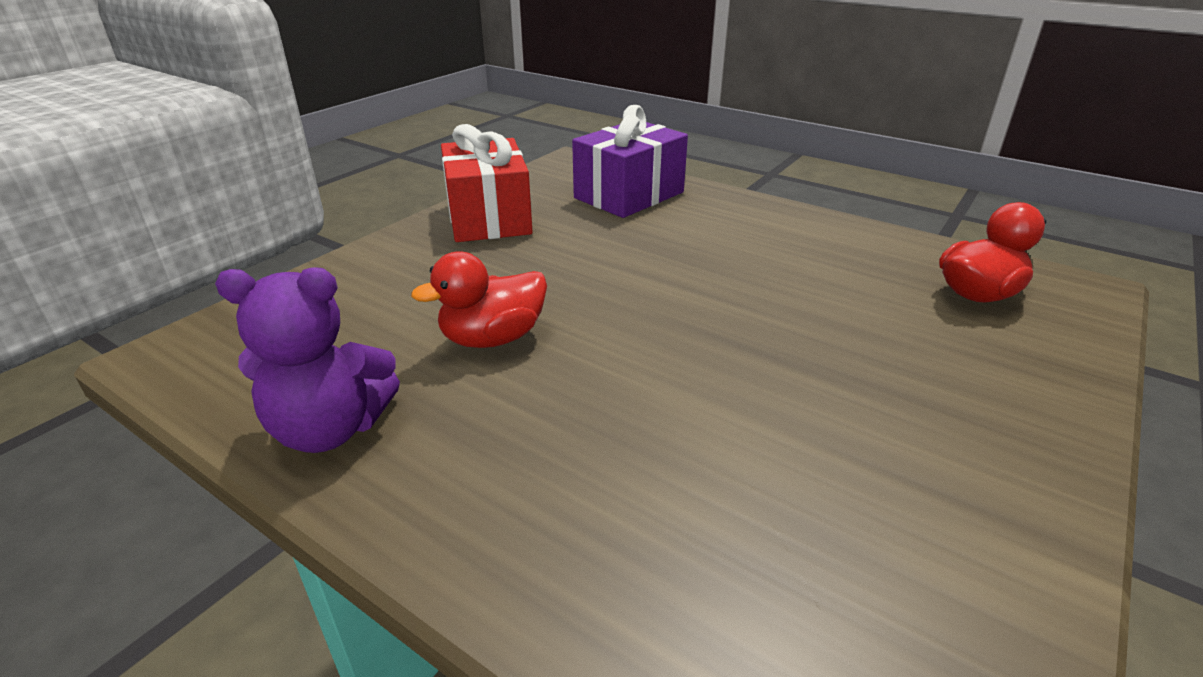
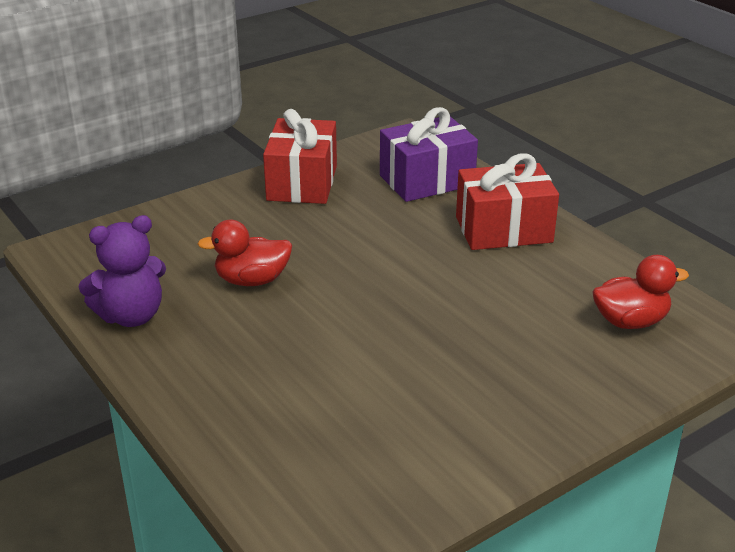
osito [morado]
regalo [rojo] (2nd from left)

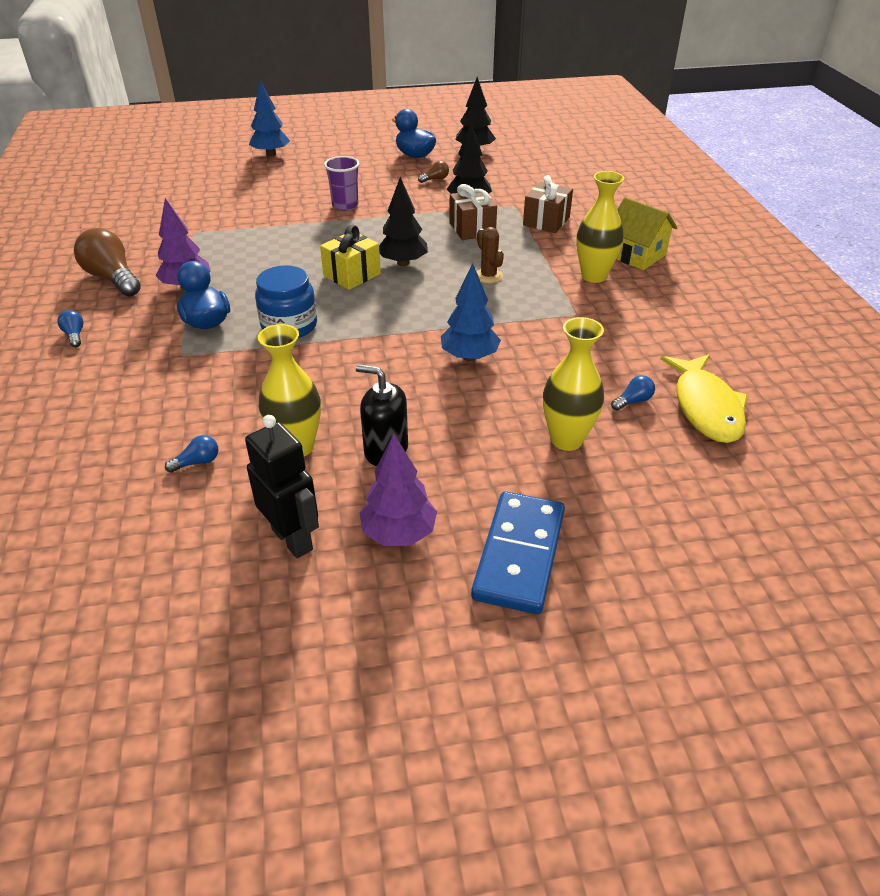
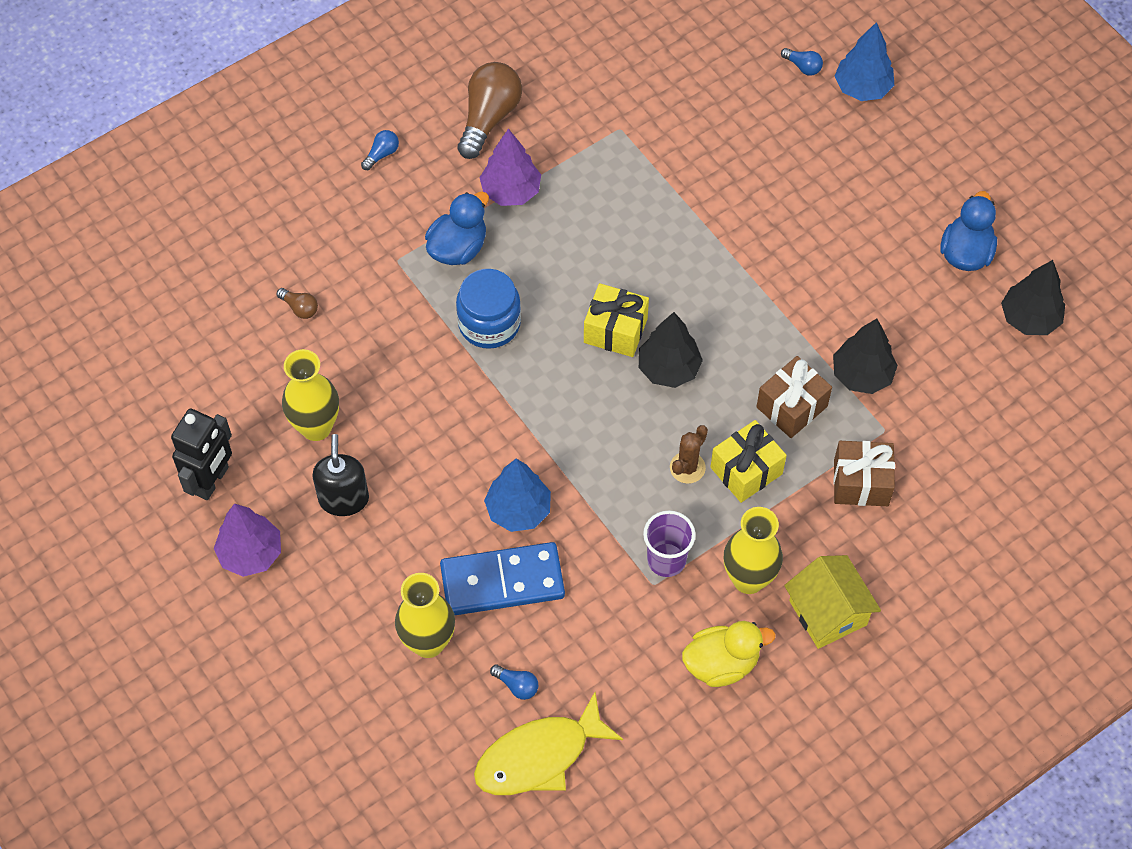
bombilla [marrón] (1st from left)
ficha de dominó [azul]
vaso [morado]
pato [amarillo]
regalo [amarillo] (2nd from left)
bombilla [azul] (3rd from left)
casa [amarillo]

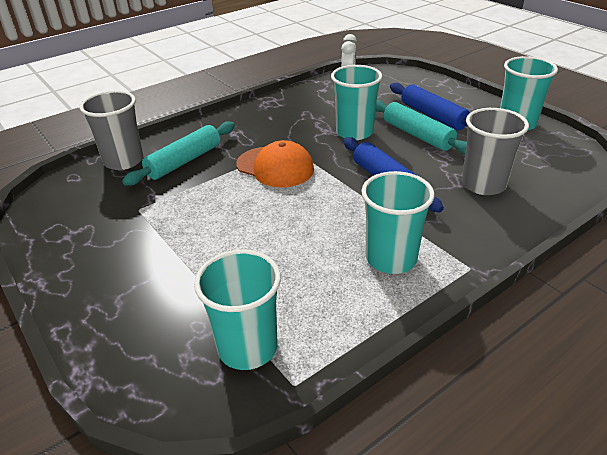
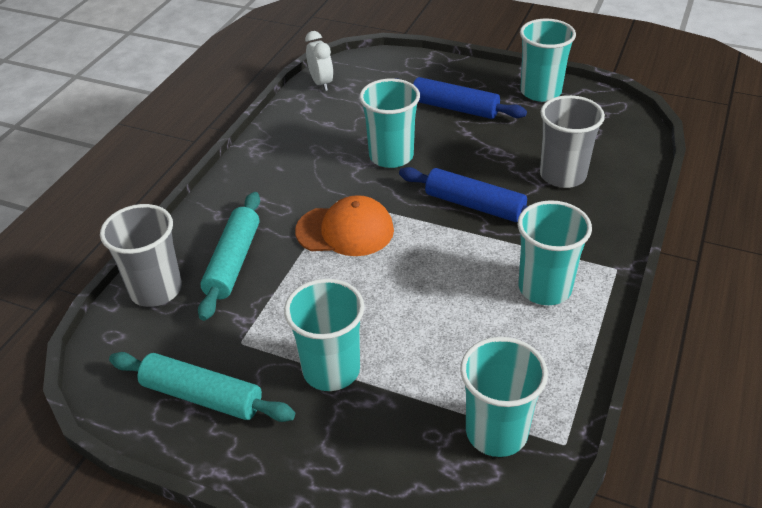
rodillo [turquesa] (1st from left)
vaso [turquesa] (1st from left)

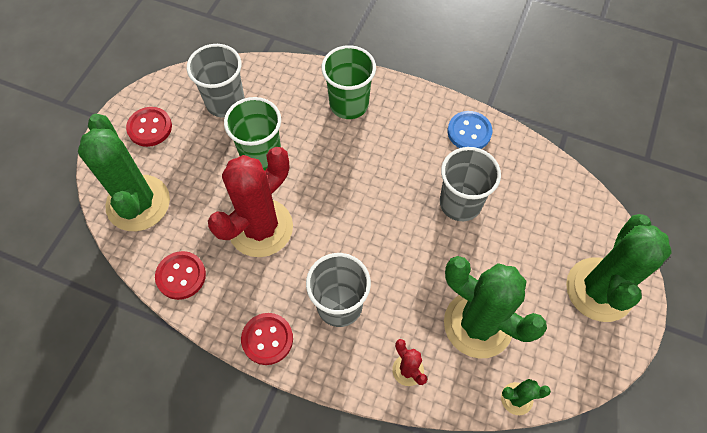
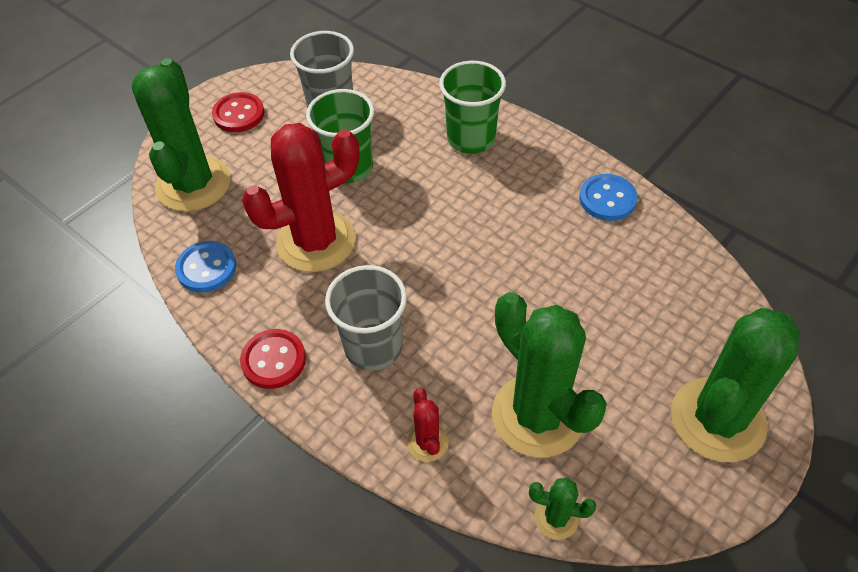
botón [azul] (1st from left)
vaso [gris] (3rd from left in the first image)

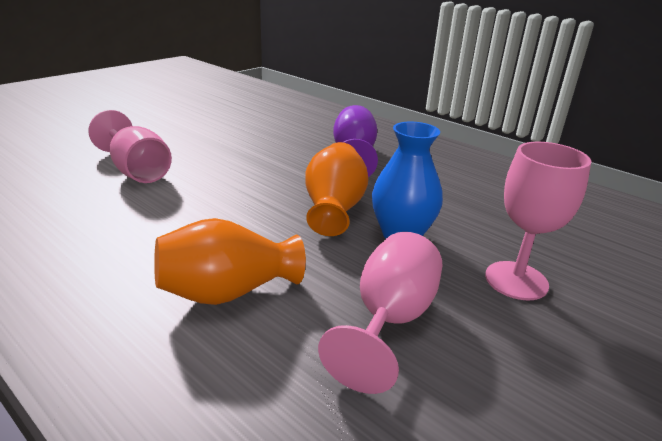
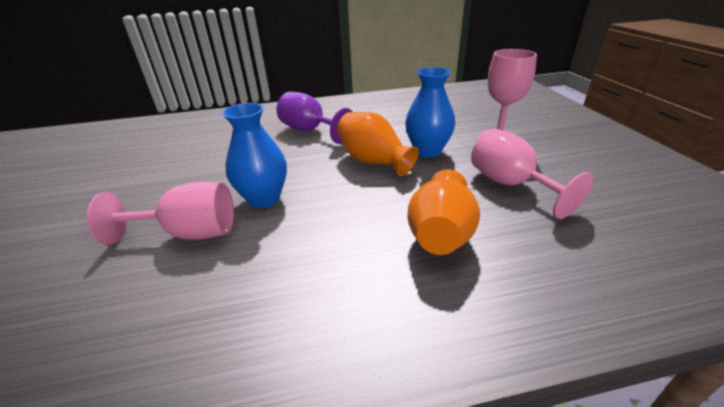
florero [azul] (1st from left)

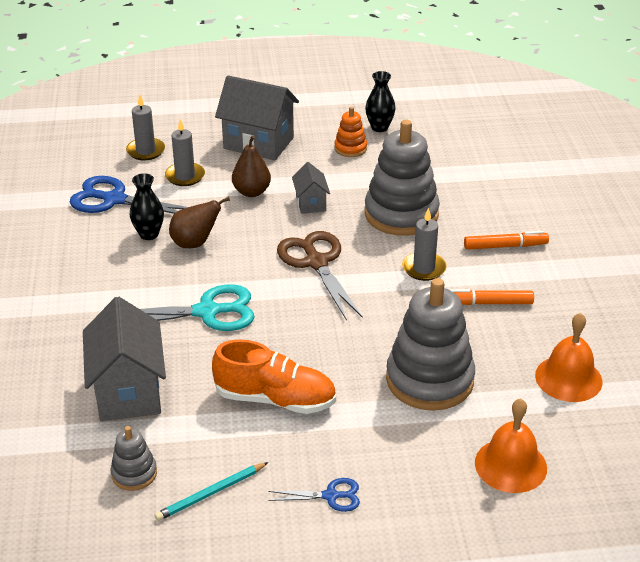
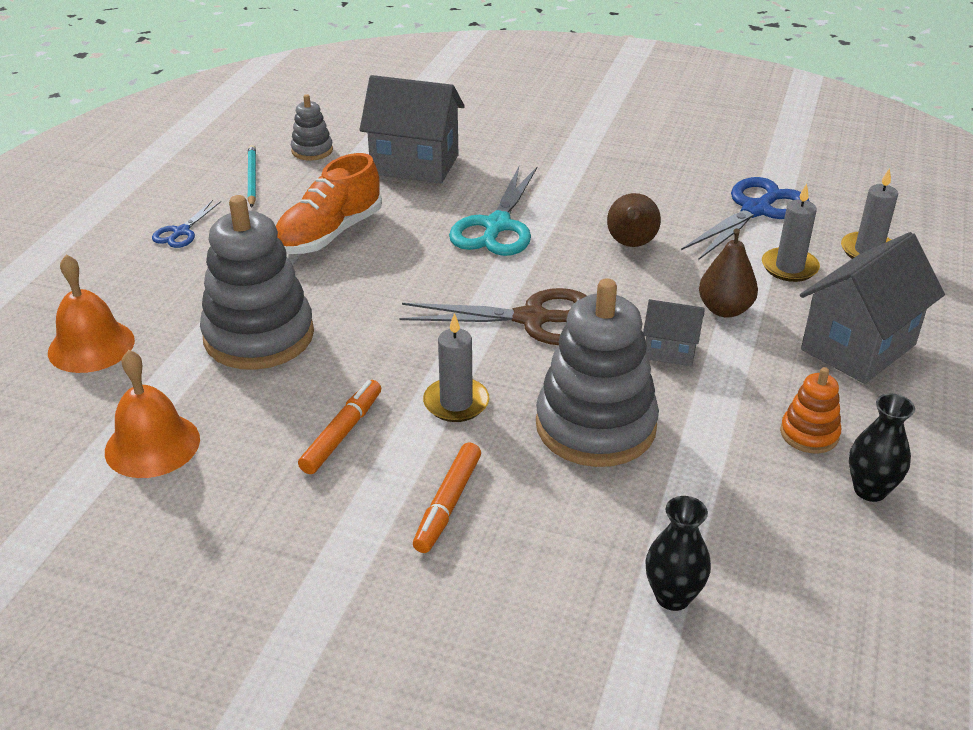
florero [negro] (1st from left)

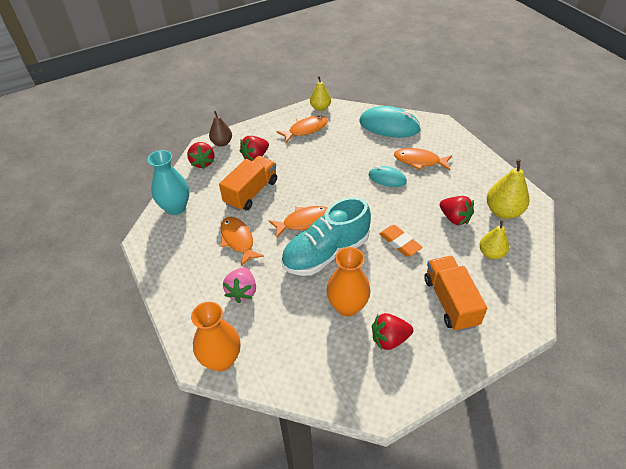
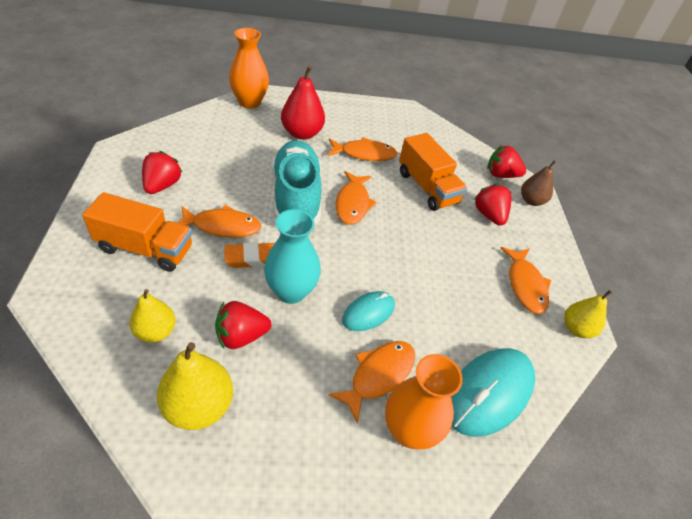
pez [naranja] (1st from left)
florero [turquesa]
pera [rojo]
florero [naranja] (2nd from left)

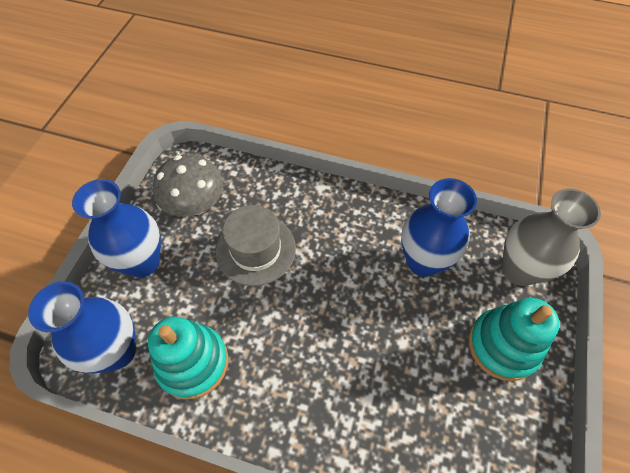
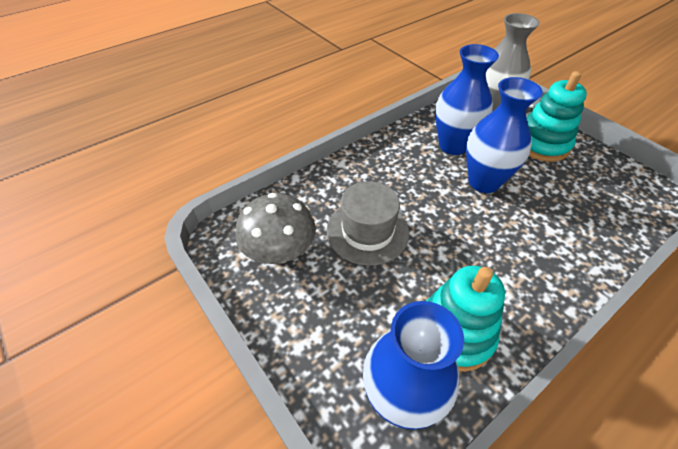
florero [azul] (3rd from left)

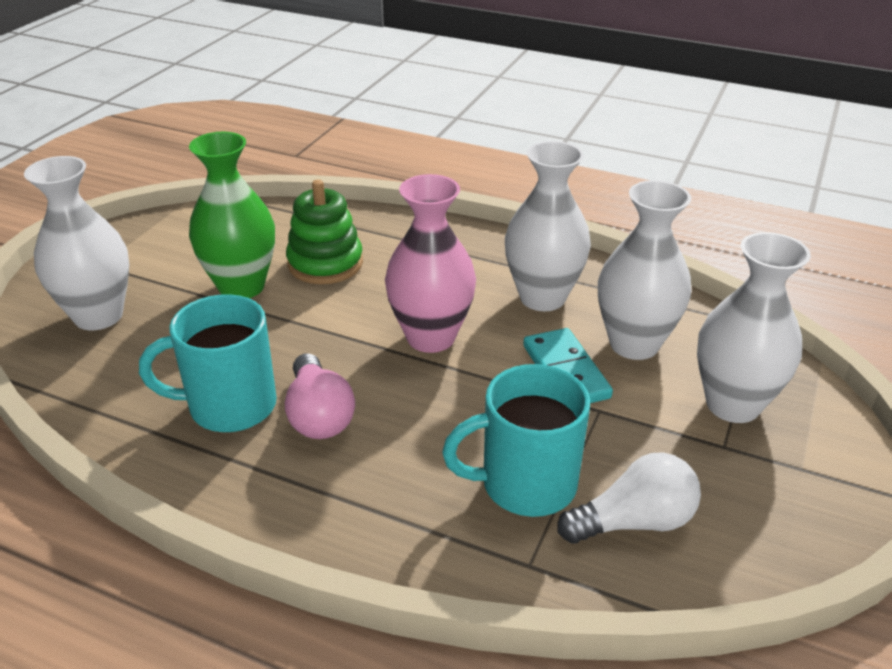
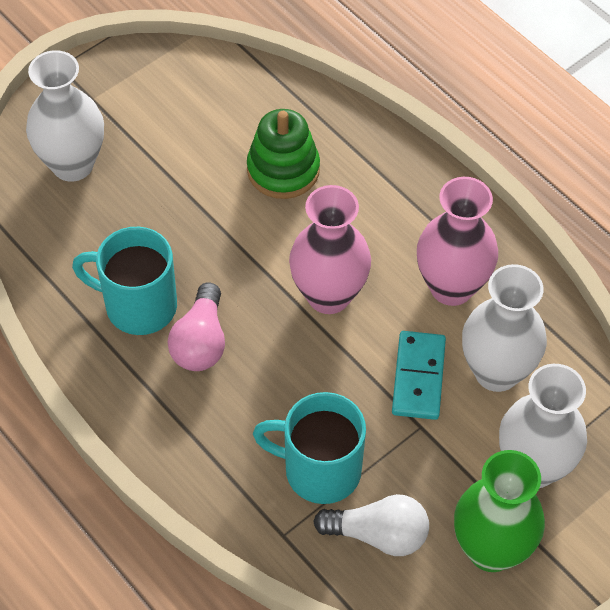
florero [rosa] (2nd from left)
florero [verde]

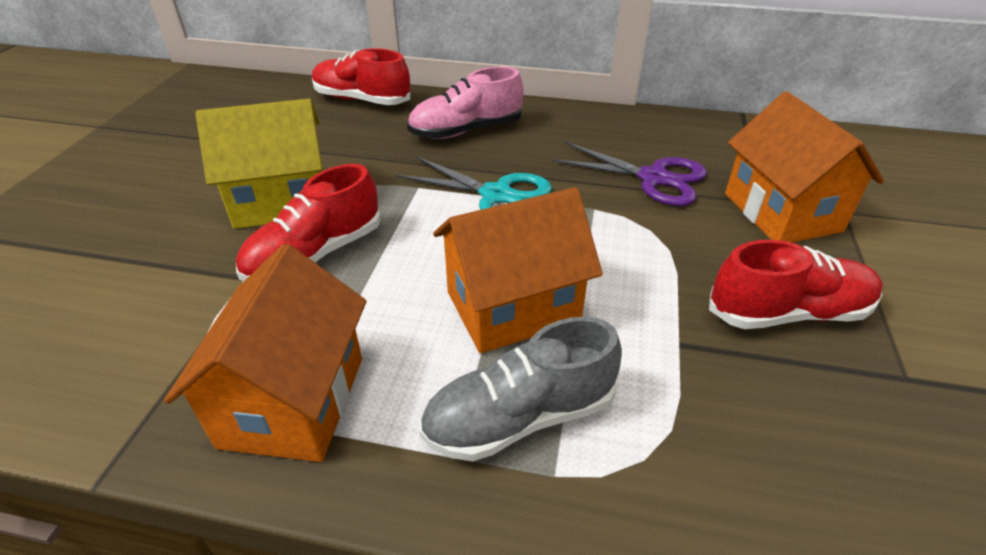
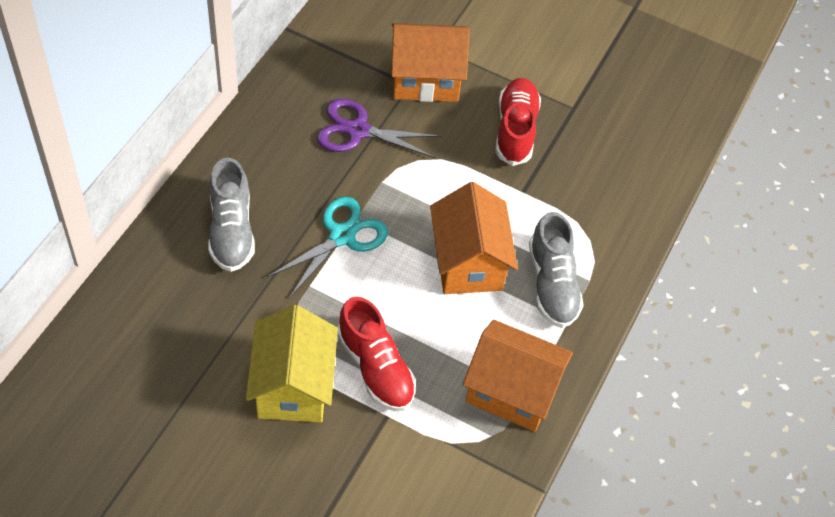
zapato [gris] (1st from left)
tijeras [morado]
zapato [rojo] (2nd from left in the first image)

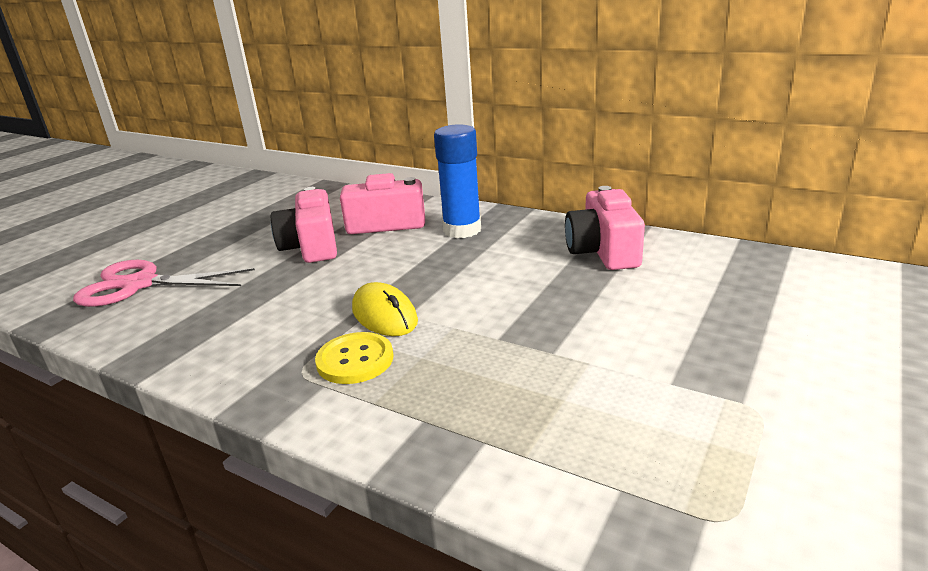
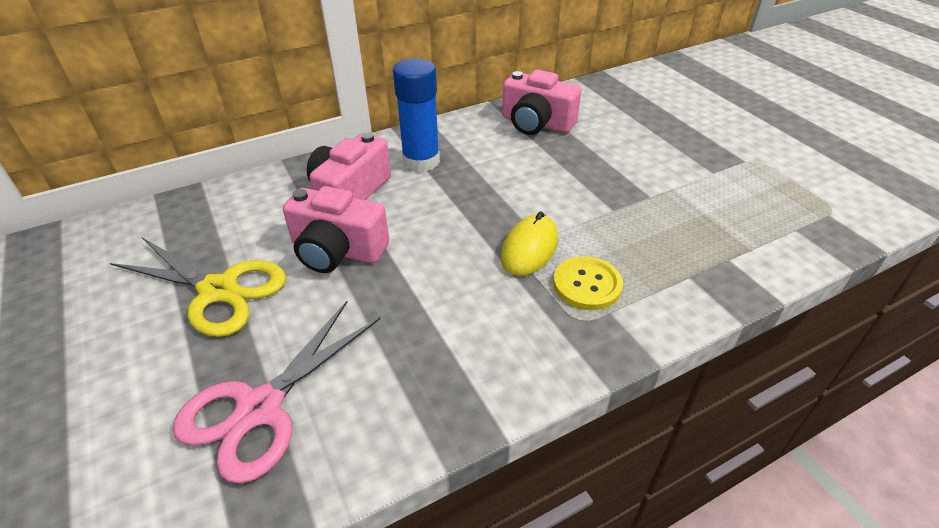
tijeras [amarillo]
ratón [amarillo]

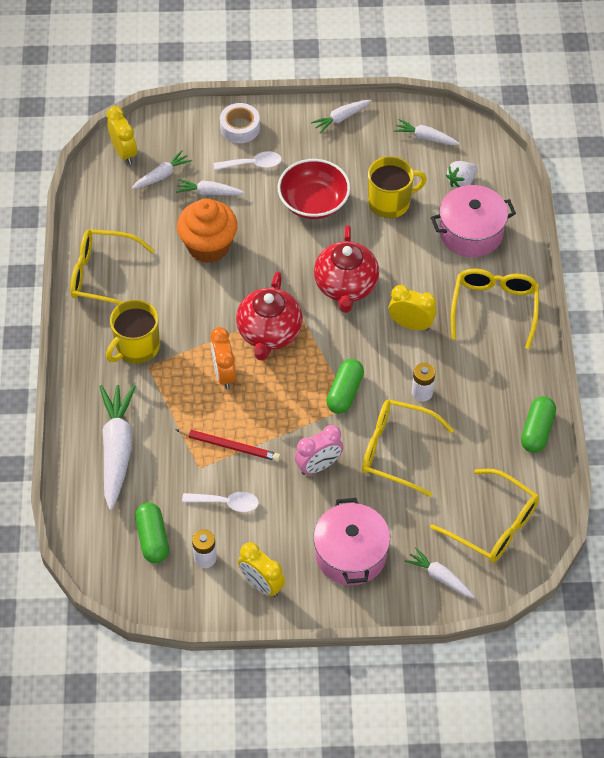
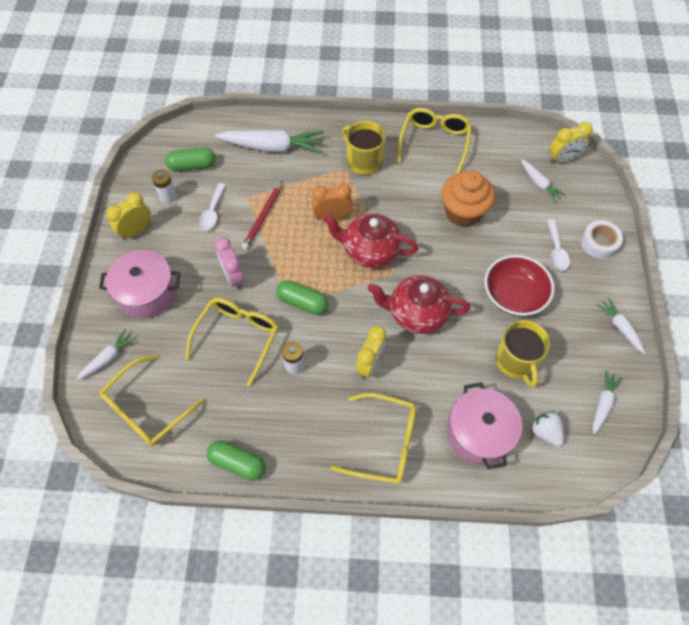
zanahoria [blanco] (3rd from left in the first image)

